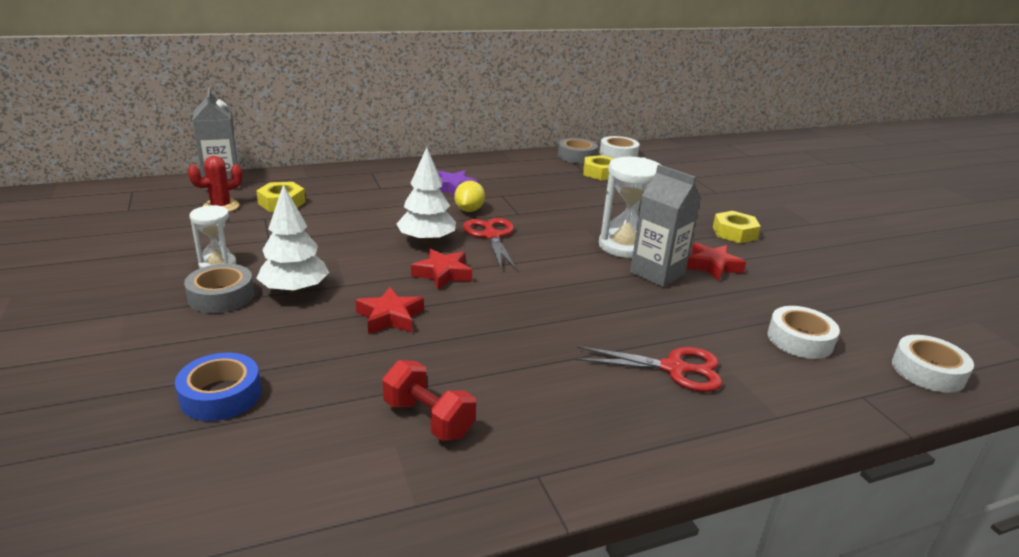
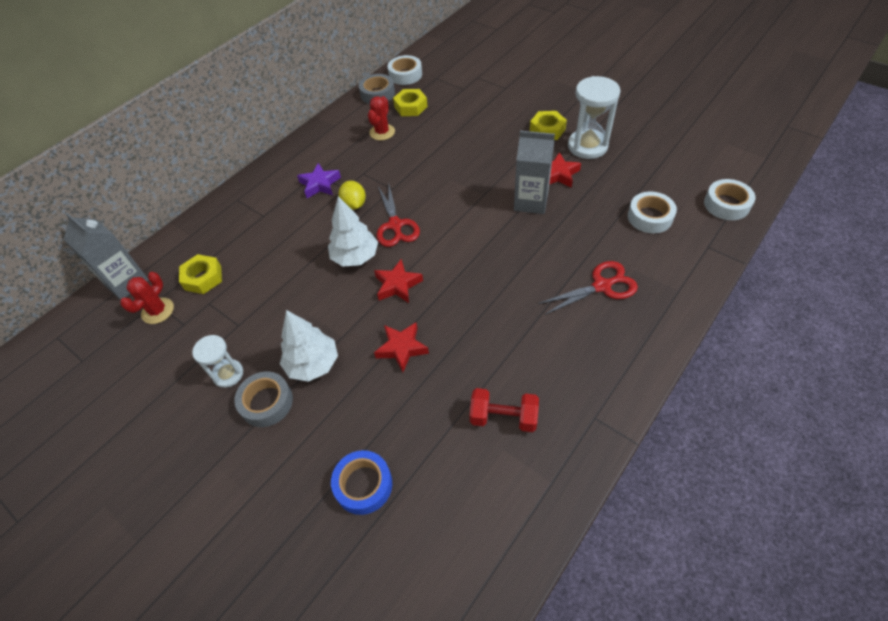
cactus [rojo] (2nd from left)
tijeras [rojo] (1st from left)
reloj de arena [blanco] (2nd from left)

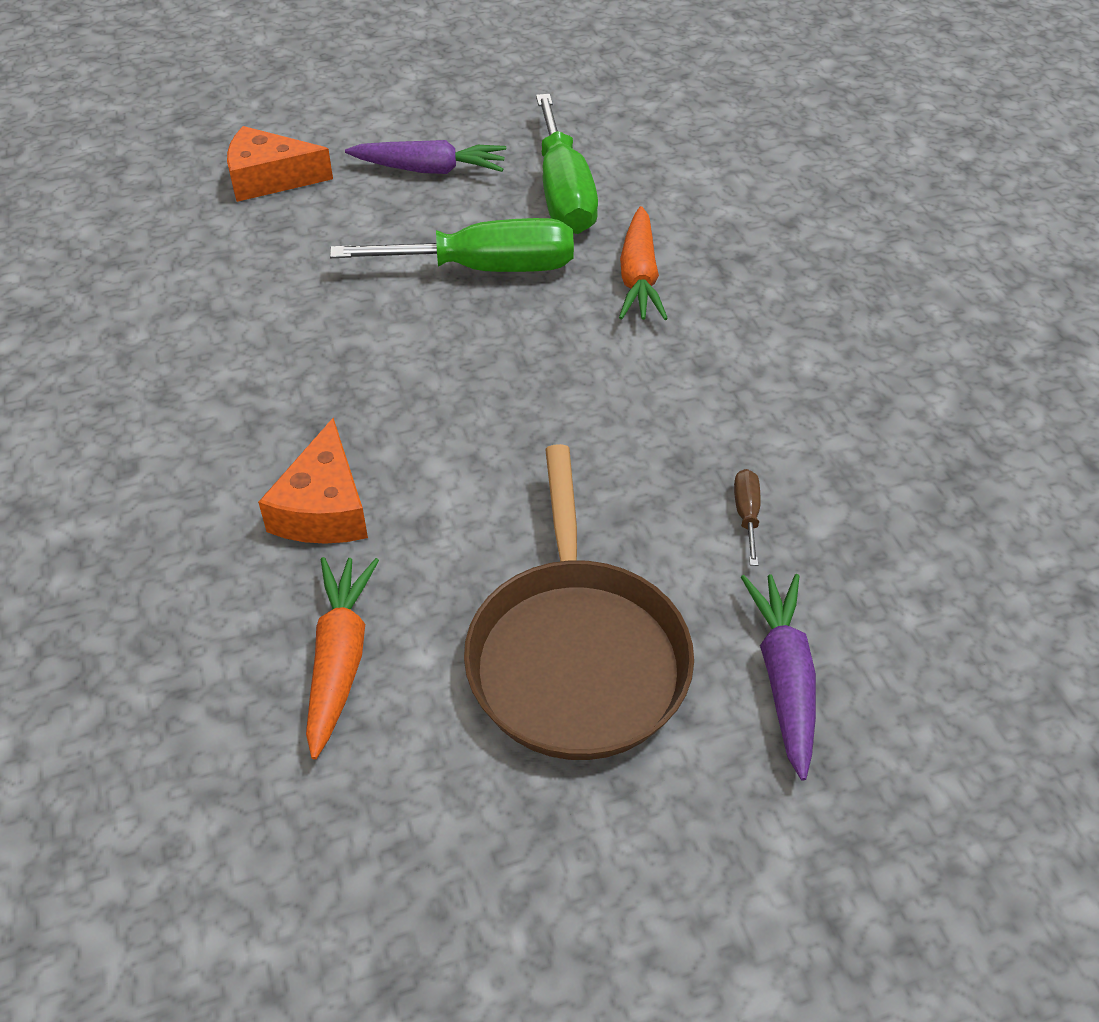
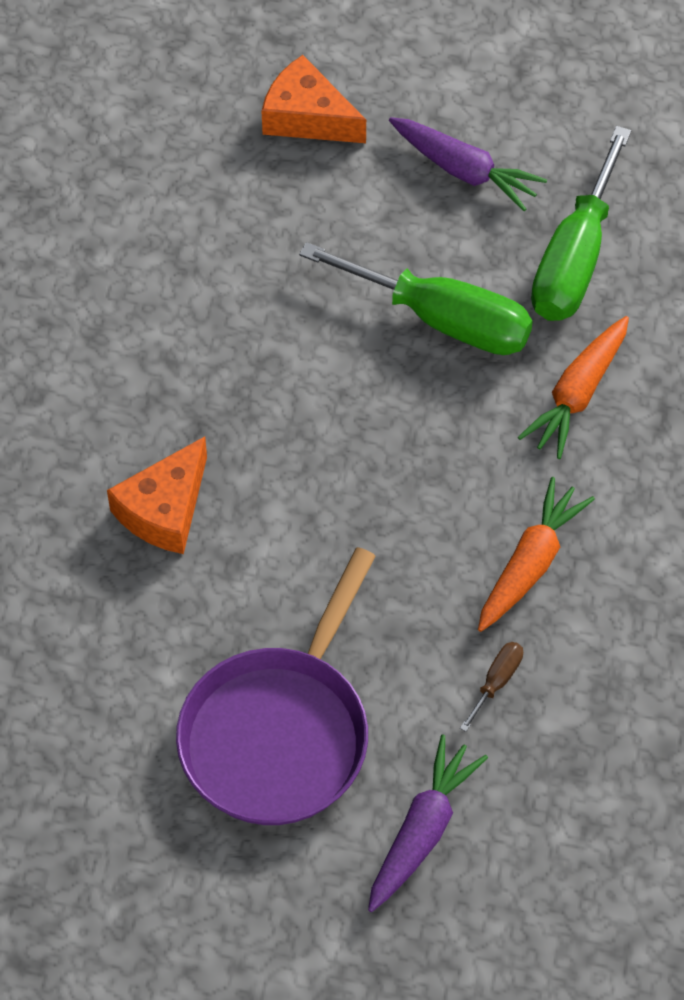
sartén [morado]
zanahoria [naranja] (1st from left)

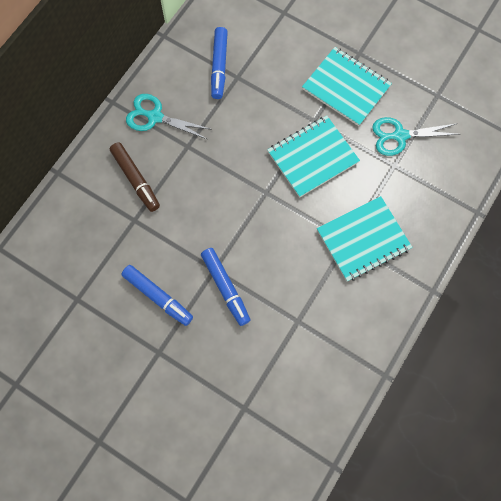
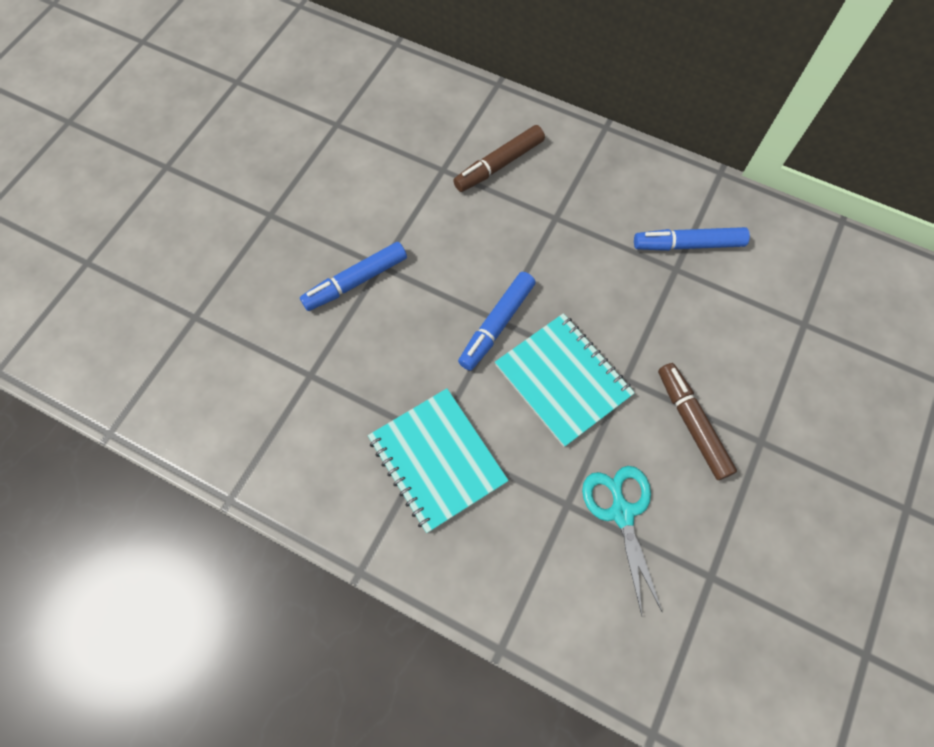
rotulador [azul] (2nd from left)
rotulador [marrón] (2nd from left)
tijeras [turquesa] (1st from left in the first image)

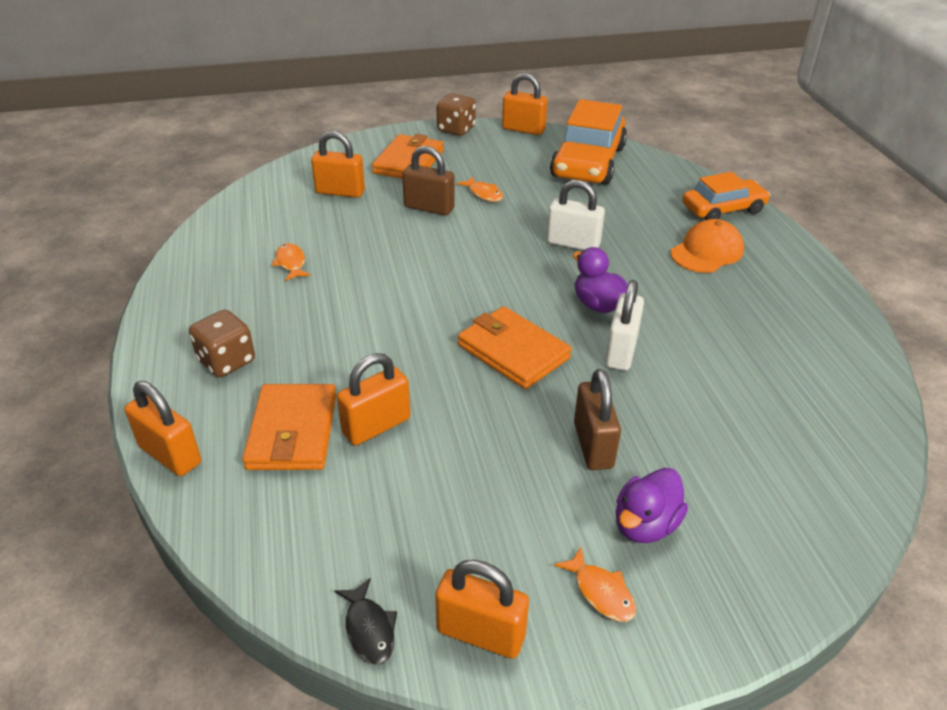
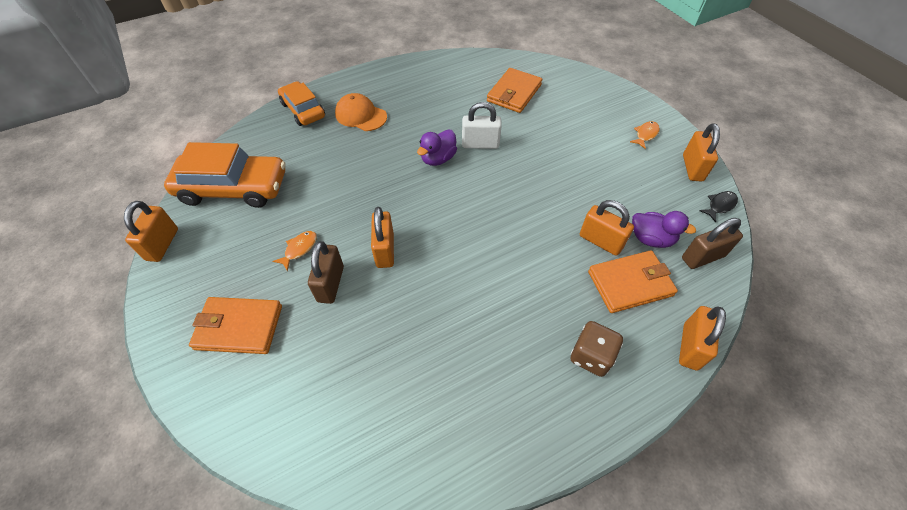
candado [naranja] (2nd from left)
cartera [naranja] (2nd from left)
pato [morado] (2nd from left)
candado [marrón] (2nd from left)
pez [naranja] (1st from left in the first image)
dado [marrón] (2nd from left in the first image)
candado [blanco] (1st from left in the first image)

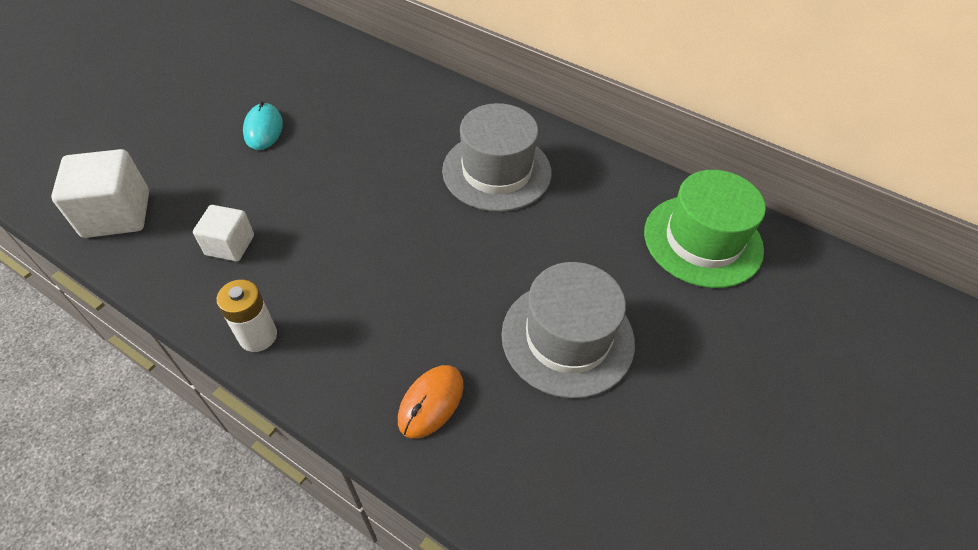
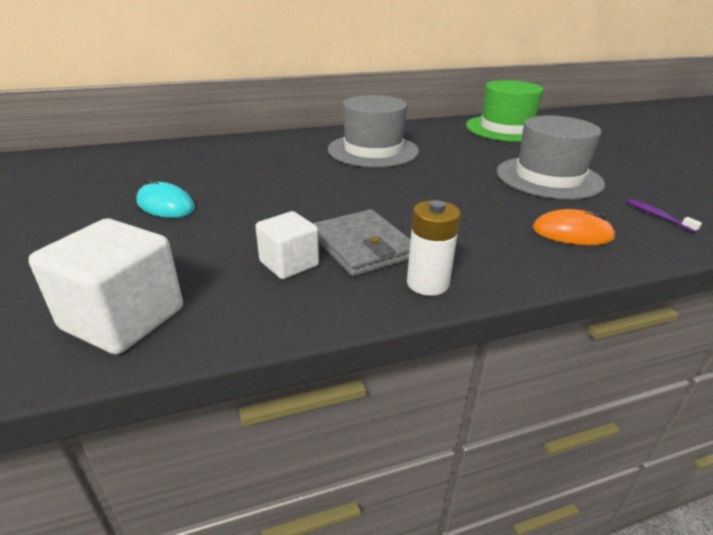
cartera [gris]
ratón [naranja]
cepillo de dientes [morado]

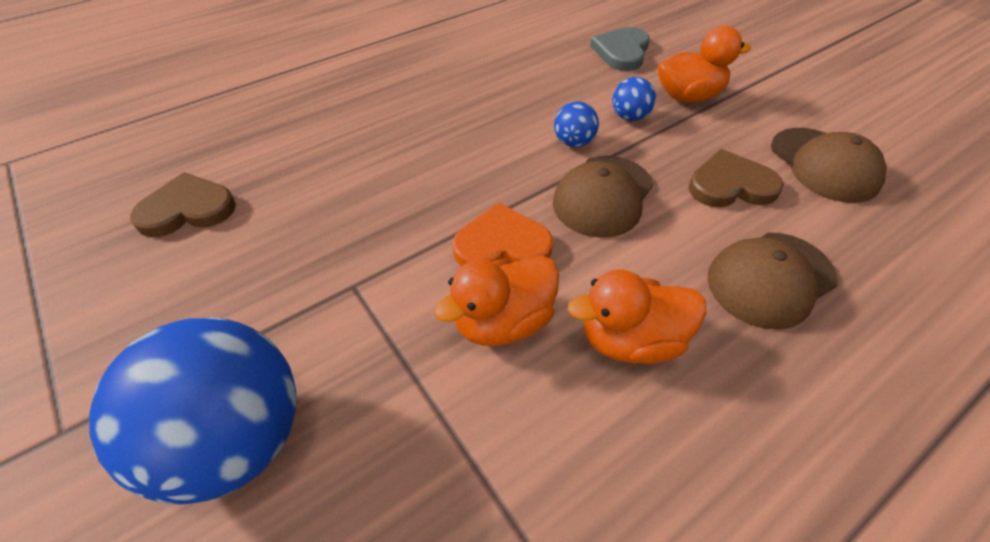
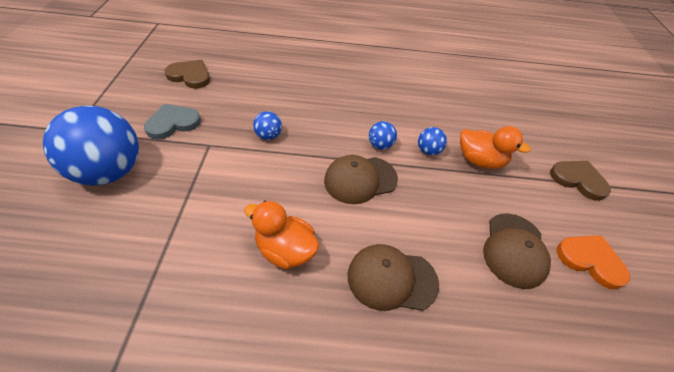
corazón [gris]
pelota [azul] (2nd from left)
corazón [marrón] (2nd from left)
corazón [naranja]
pato [naranja] (1st from left in the first image)

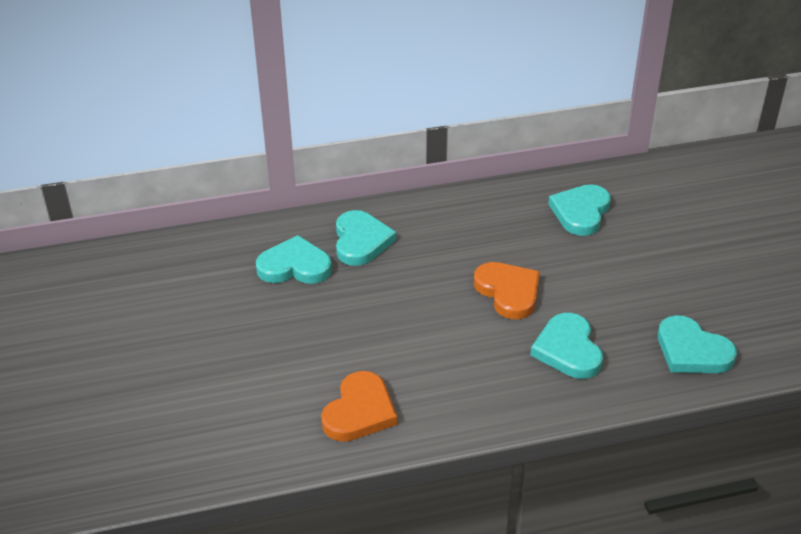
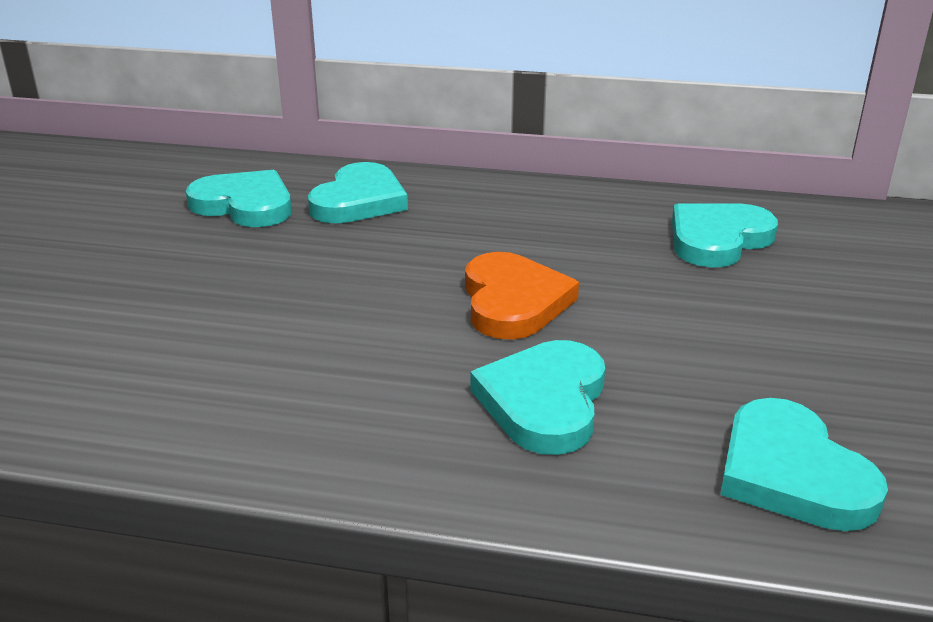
corazón [naranja] (1st from left in the first image)

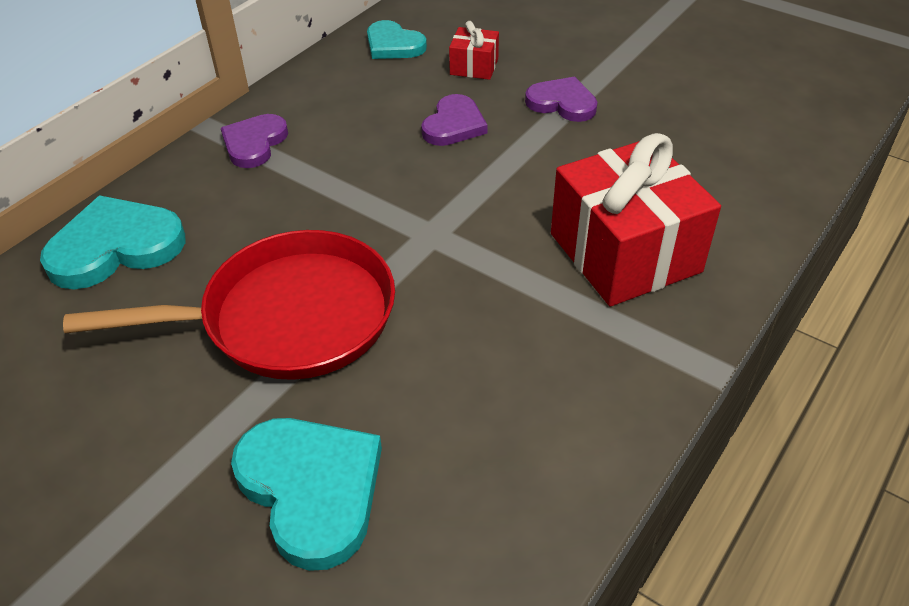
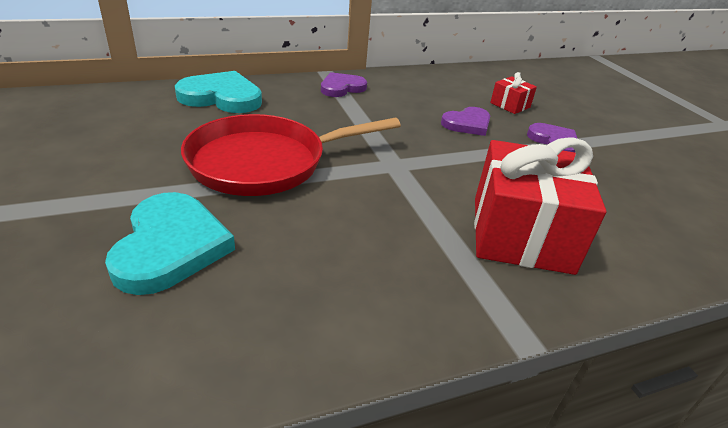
sartén [rojo]
corazón [turquesa] (3rd from left in the first image)

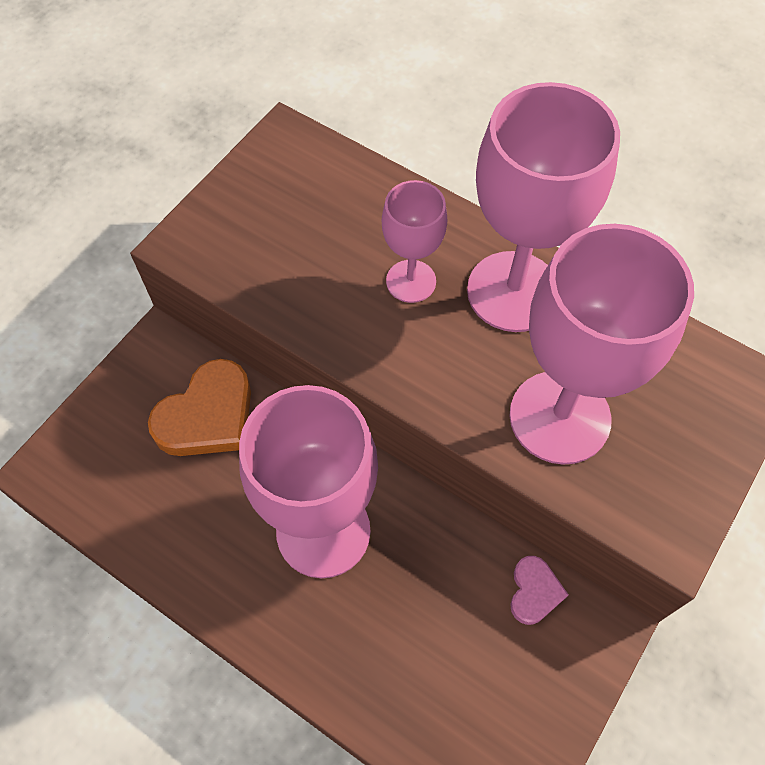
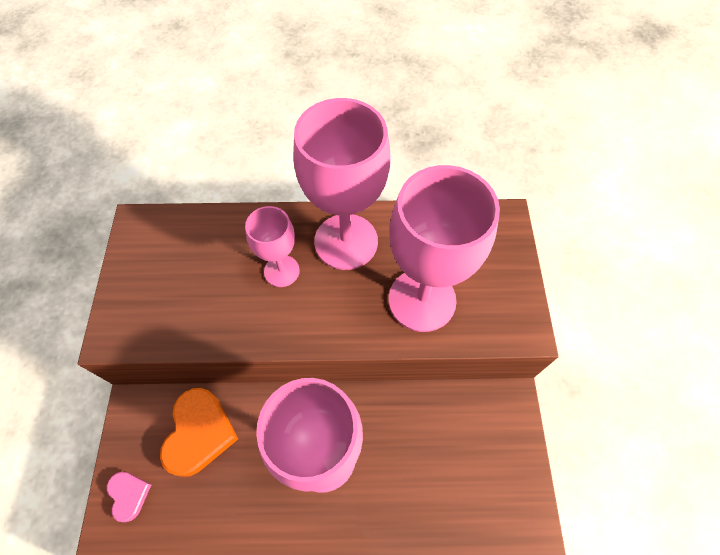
corazón [rosa]

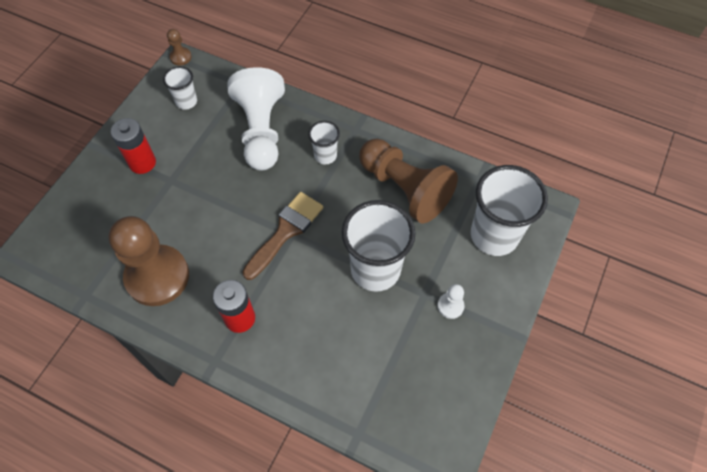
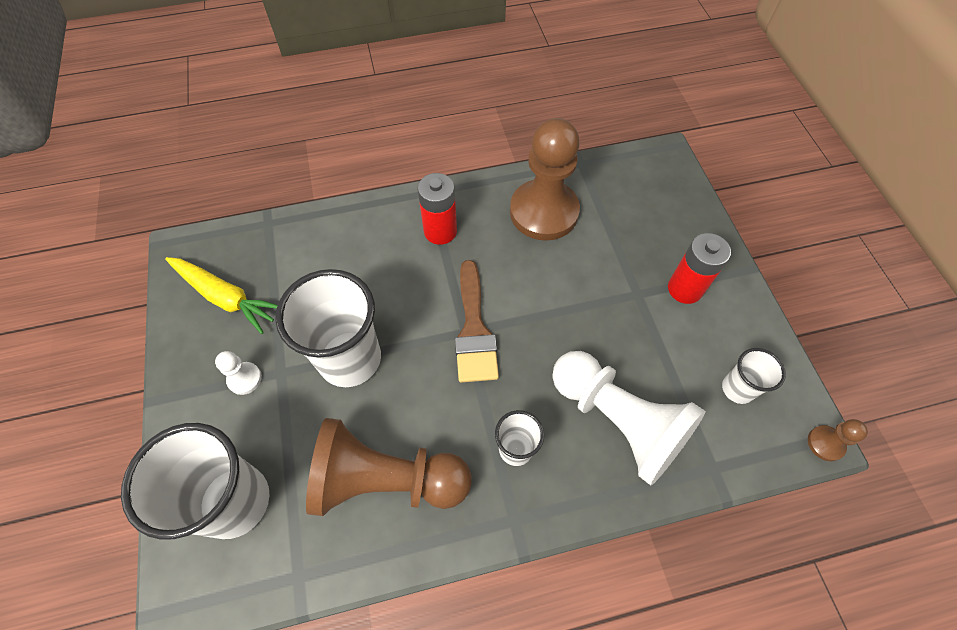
zanahoria [amarillo]

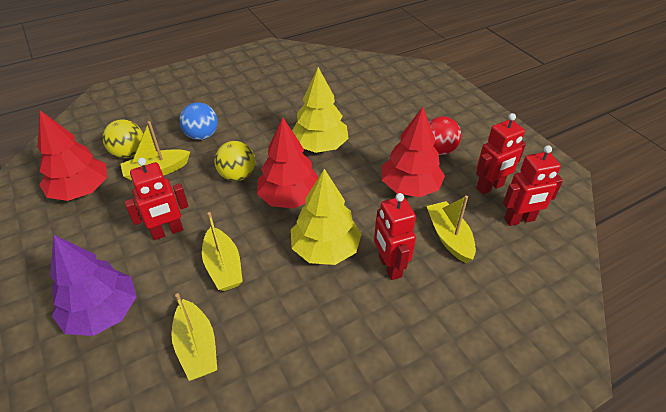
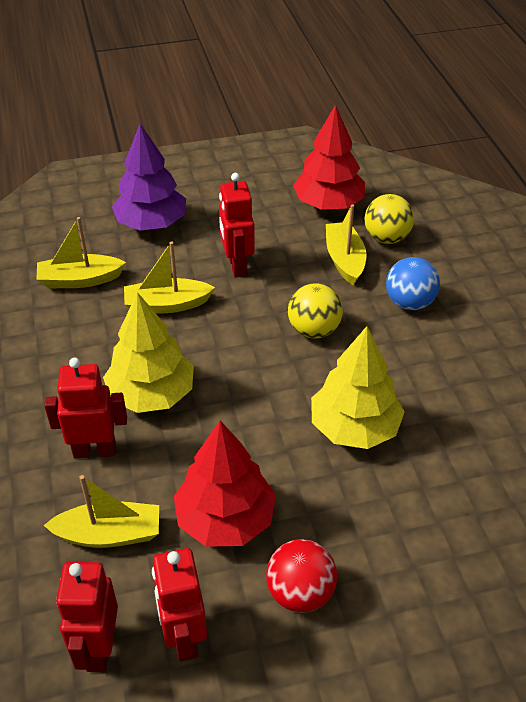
árbol [rojo] (2nd from left in the first image)

